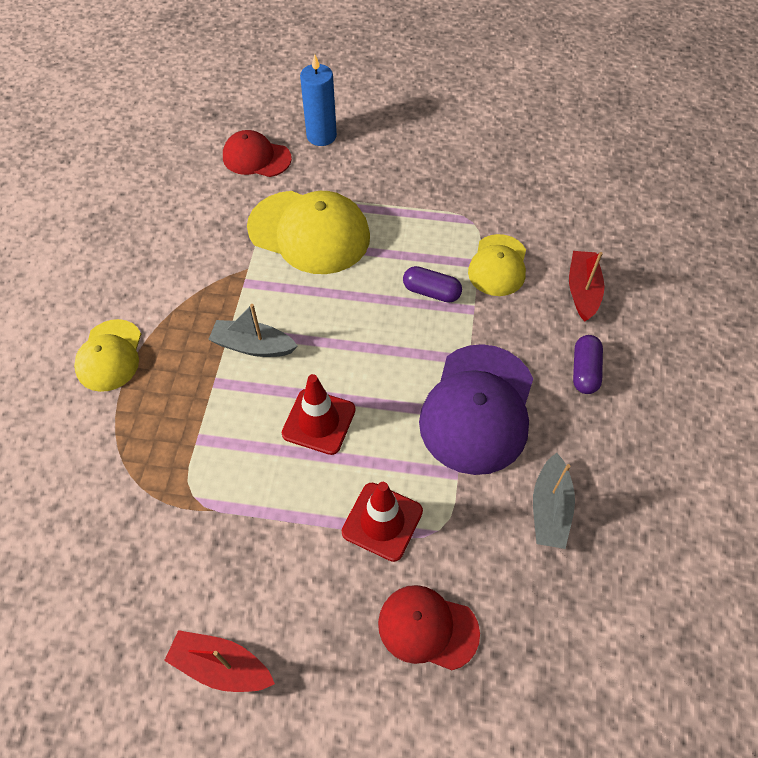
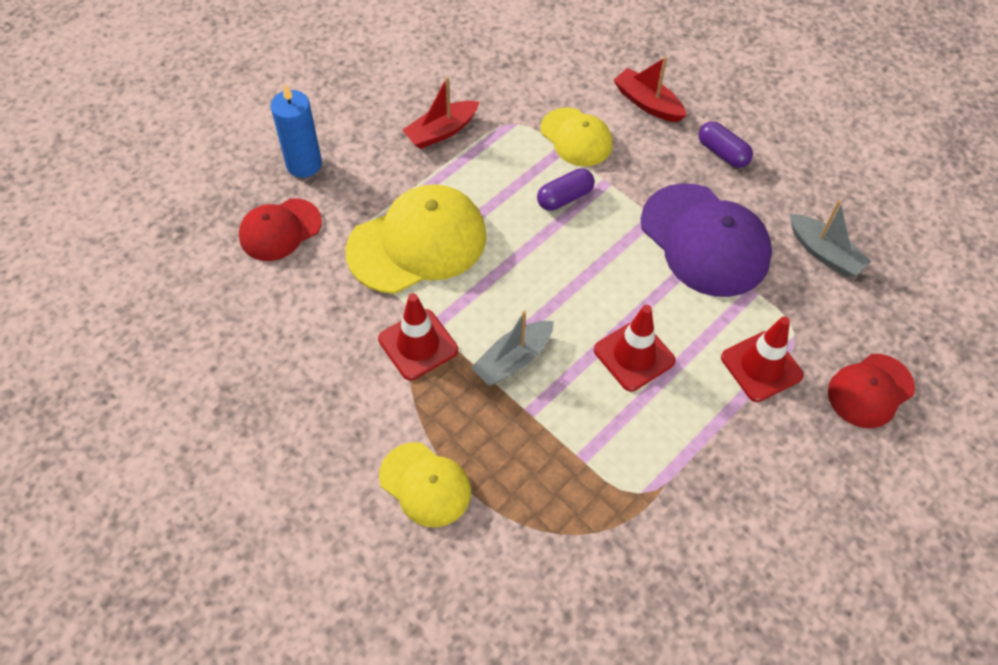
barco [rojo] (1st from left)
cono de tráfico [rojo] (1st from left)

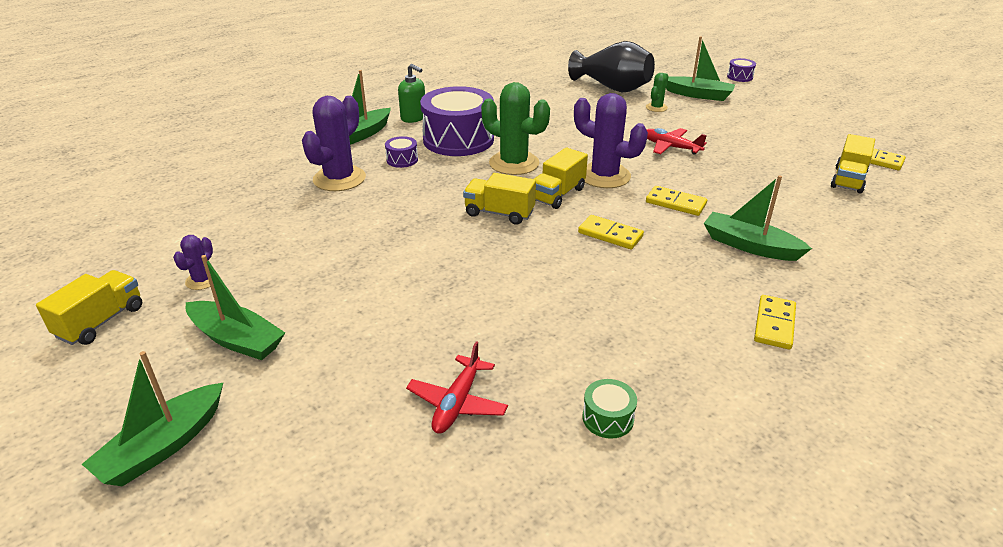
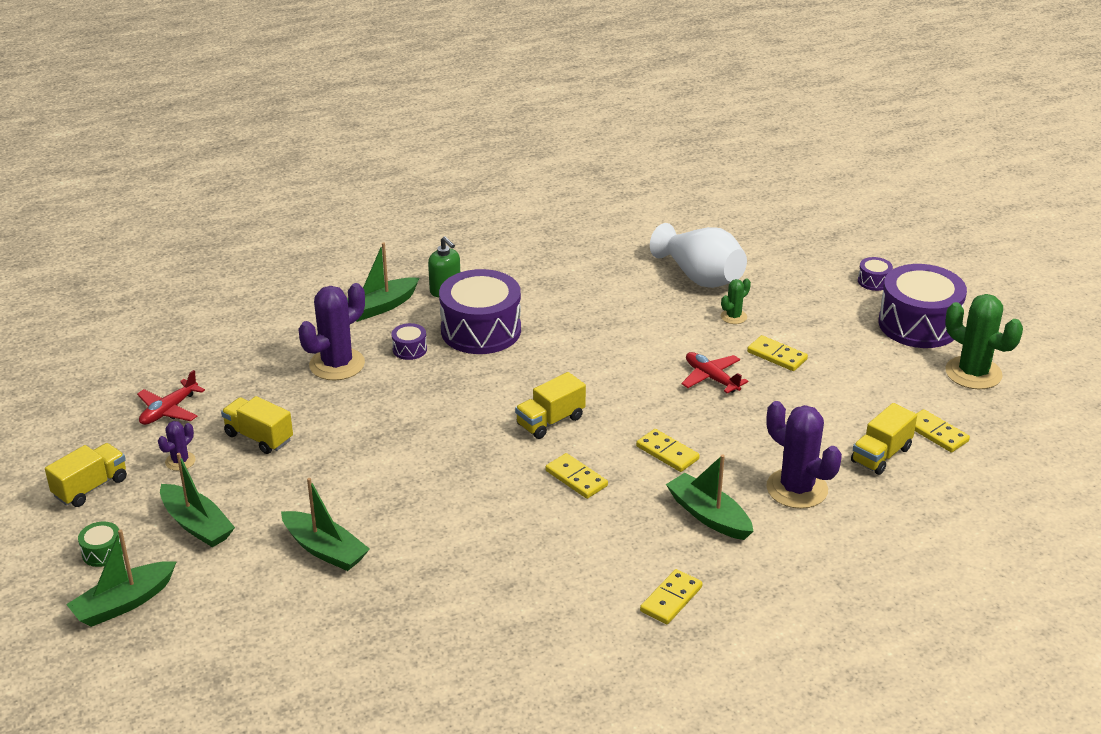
avión [rojo] (1st from left)
camión [amarillo] (2nd from left)
cactus [verde] (2nd from left)
florero [blanco]
cactus [morado] (3rd from left)
tambor [verde]
barco [verde] (3rd from left)
ficha de dominó [amarillo] (4th from left)
tambor [morado] (4th from left)

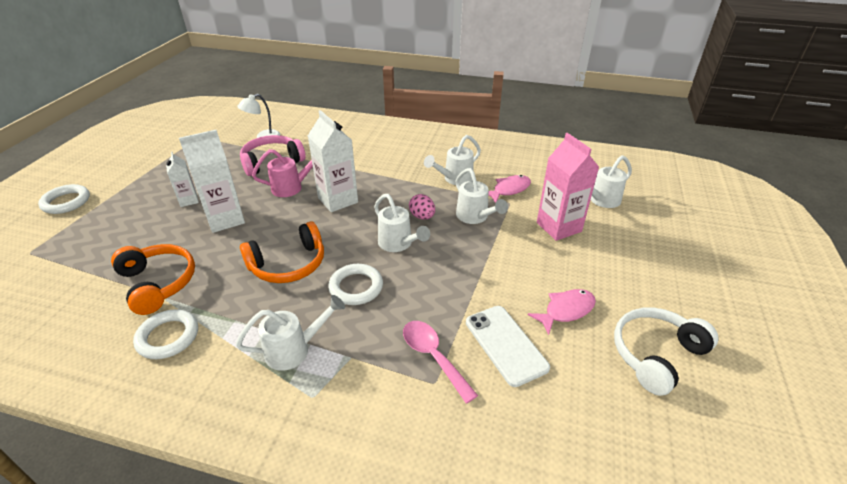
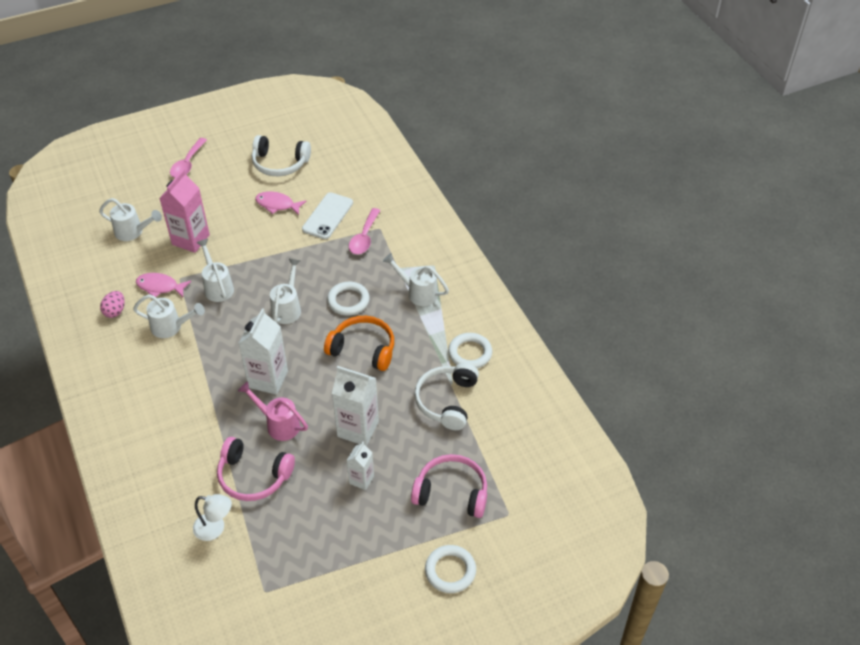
auriculares [blanco] (2nd from left)
huevo [rosa]
regadera [blanco] (3rd from left)
cuchara [rosa] (1st from left)
auriculares [rosa] (2nd from left)

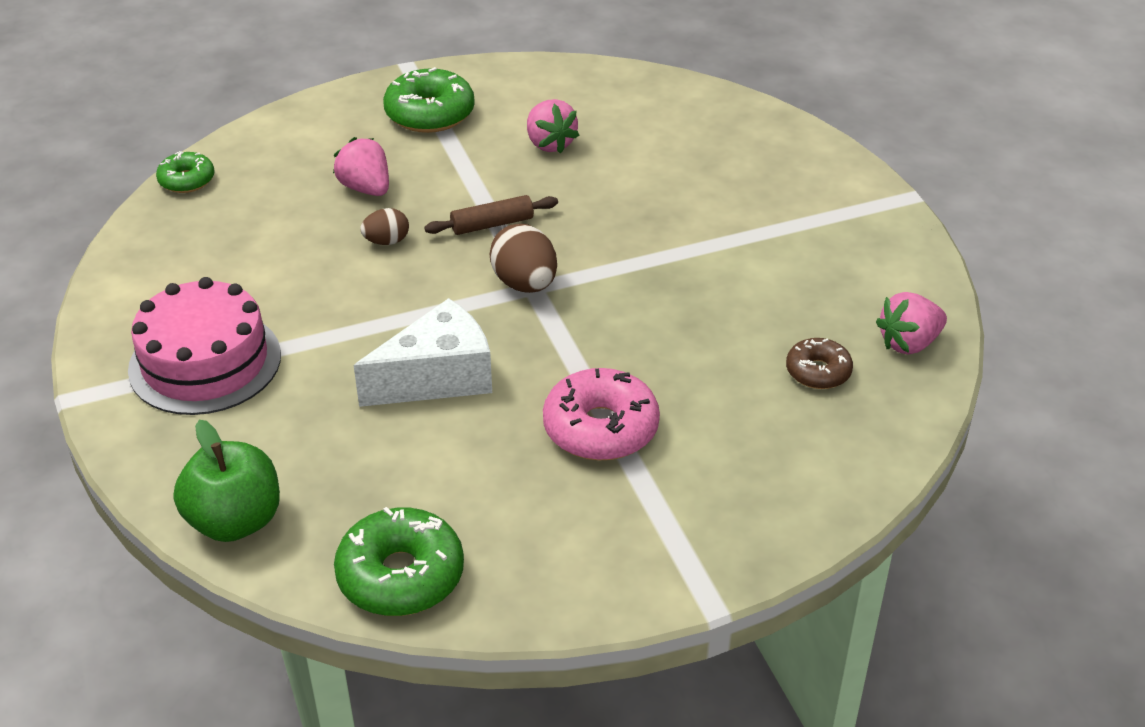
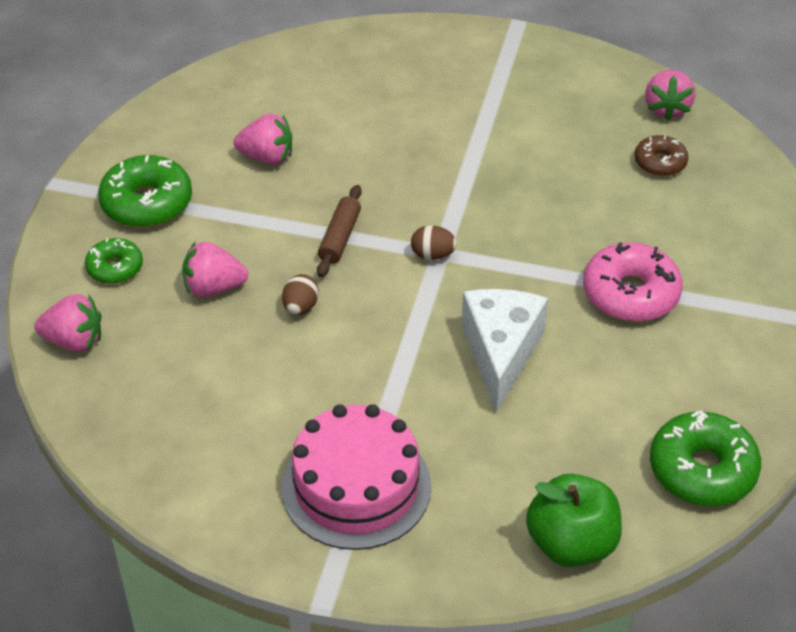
rosquilla [verde] (1st from left)
huevo [marrón] (2nd from left)
fresa [rosa] (1st from left)

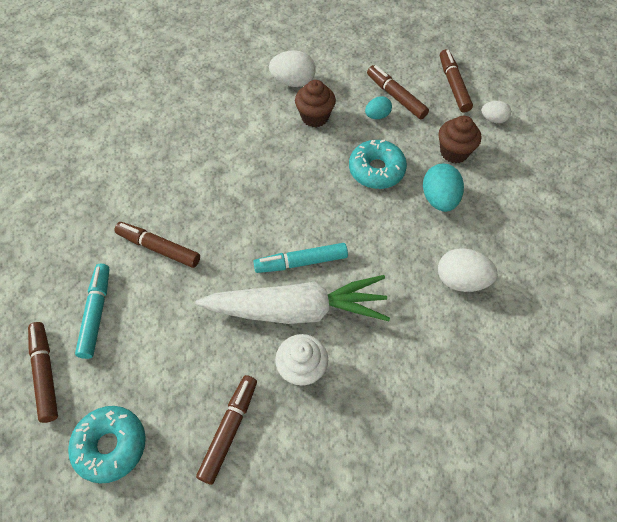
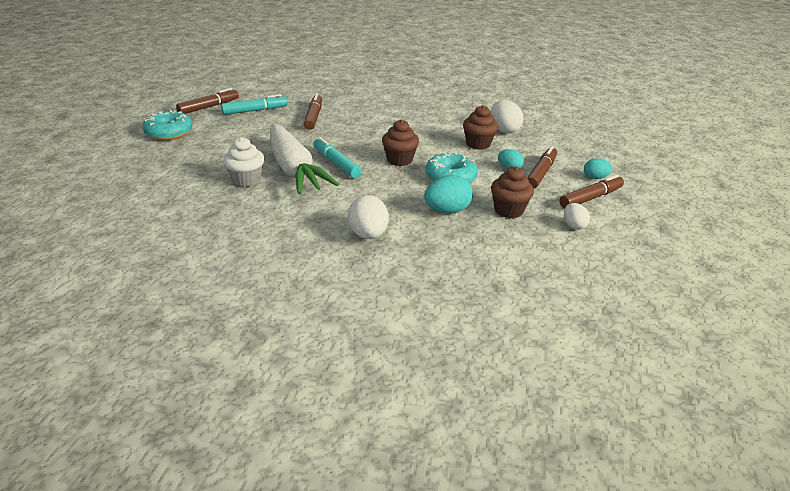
rotulador [marrón] (3rd from left in the first image)
magdalena [marrón] (1st from left)
huevo [turquesa] (3rd from left)

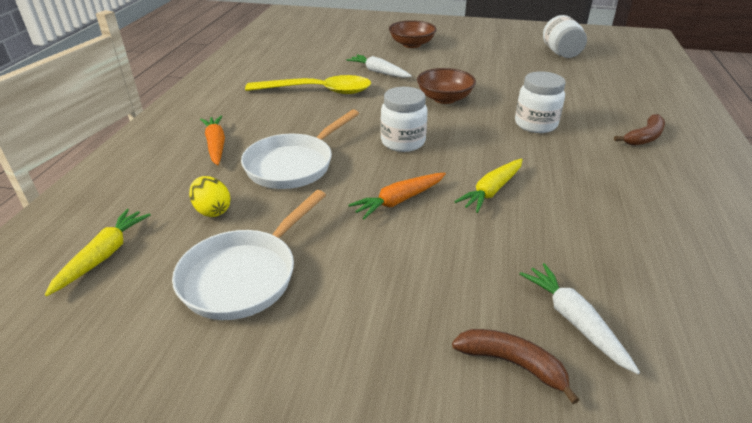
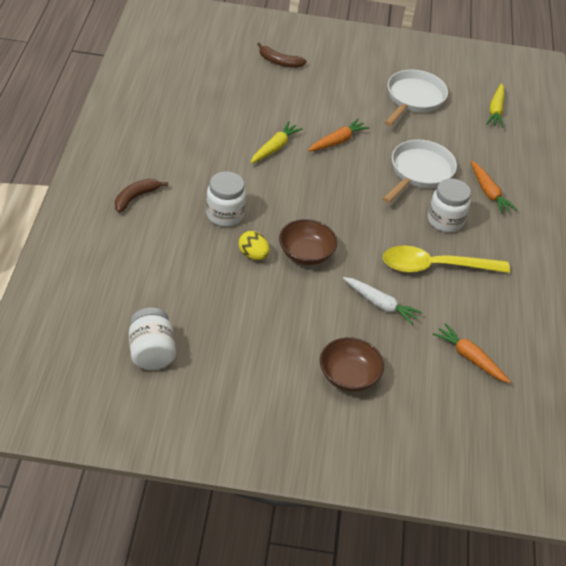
huevo [amarillo]
tarro [blanco] (3rd from left)
zanahoria [blanco] (2nd from left in the first image)
zanahoria [naranja] (2nd from left)

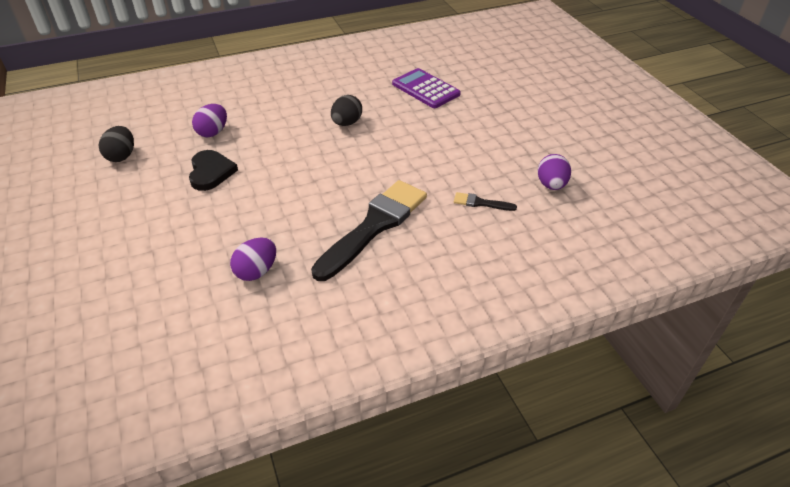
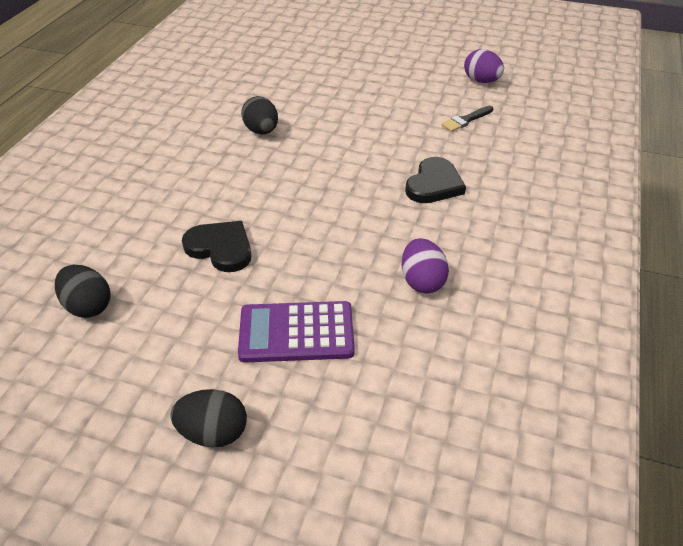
huevo [morado] (1st from left in the first image)
corazón [negro] (2nd from left)
calculadora [morado]
huevo [negro] (2nd from left)

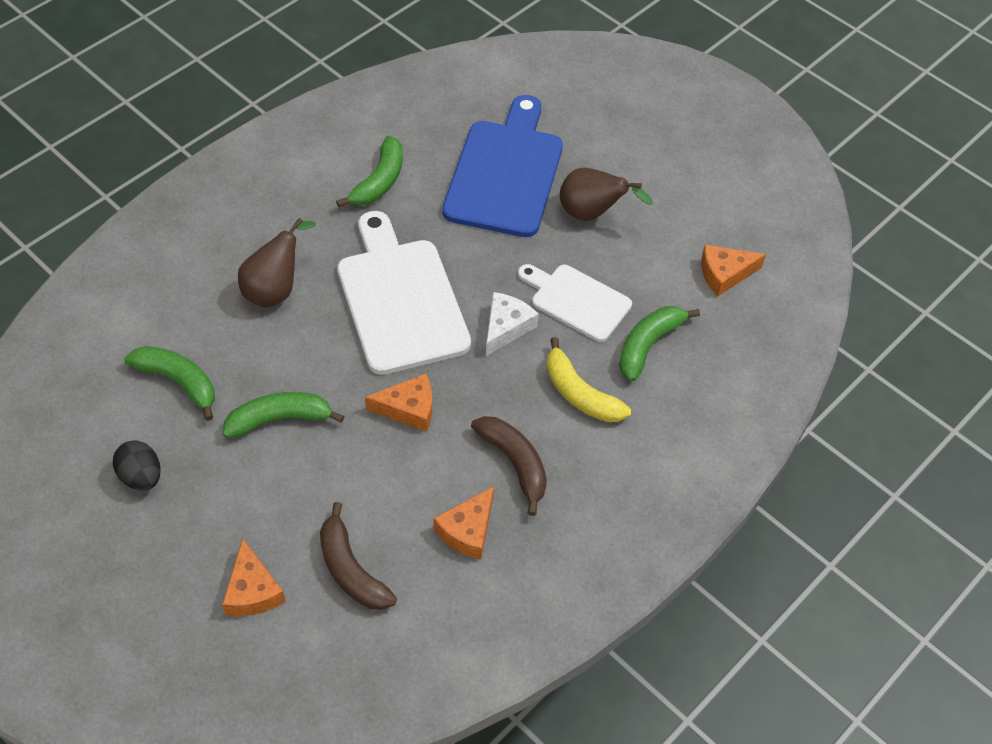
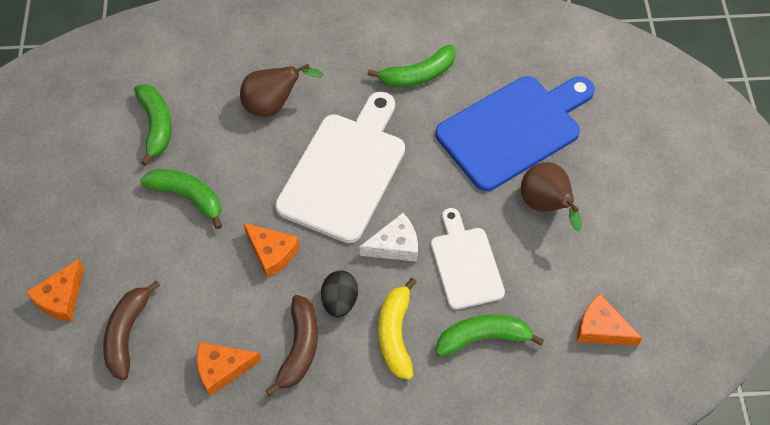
huevo [negro]

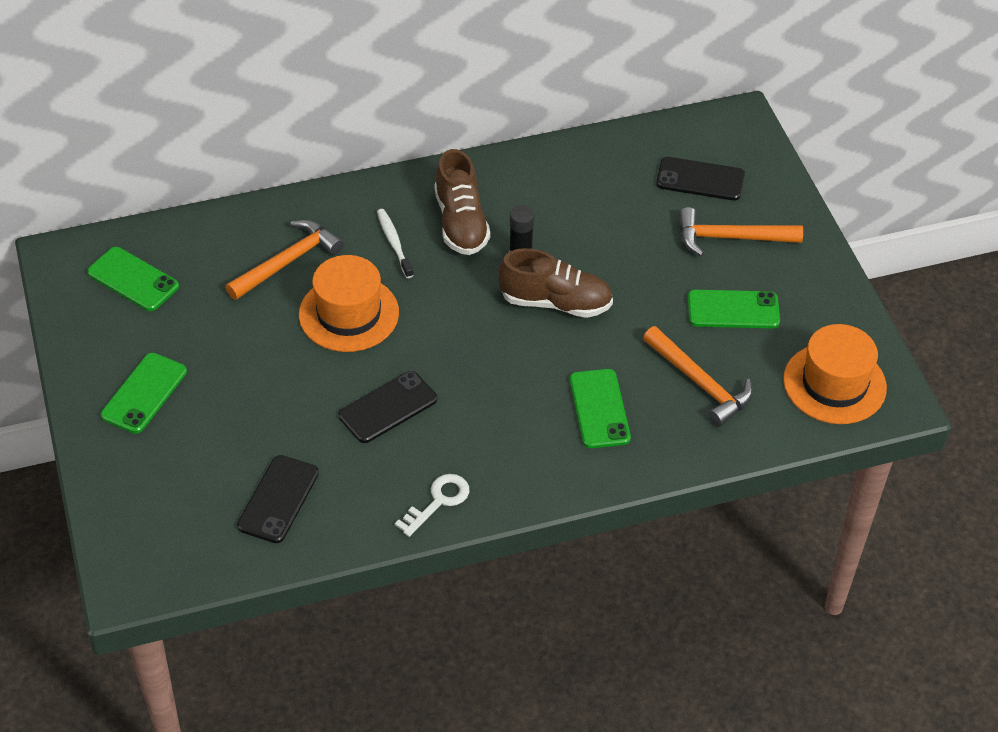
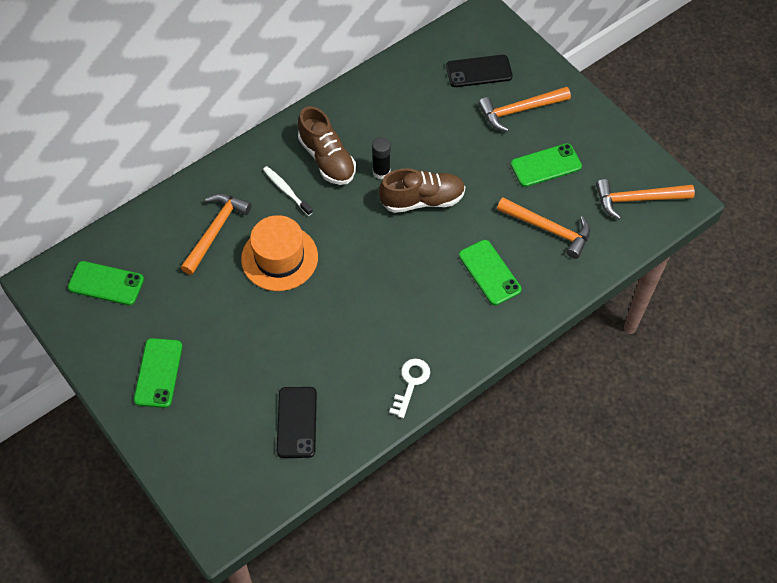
móvil [negro] (2nd from left in the first image)
martillo [naranja] (4th from left)

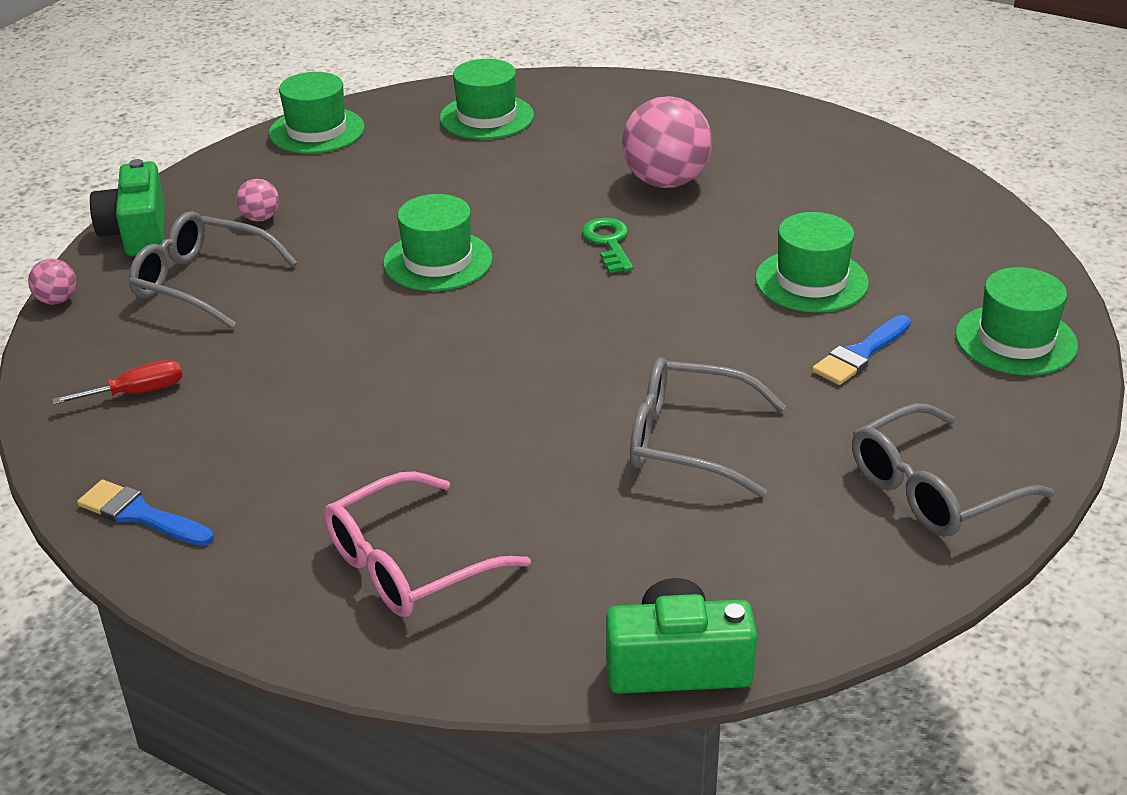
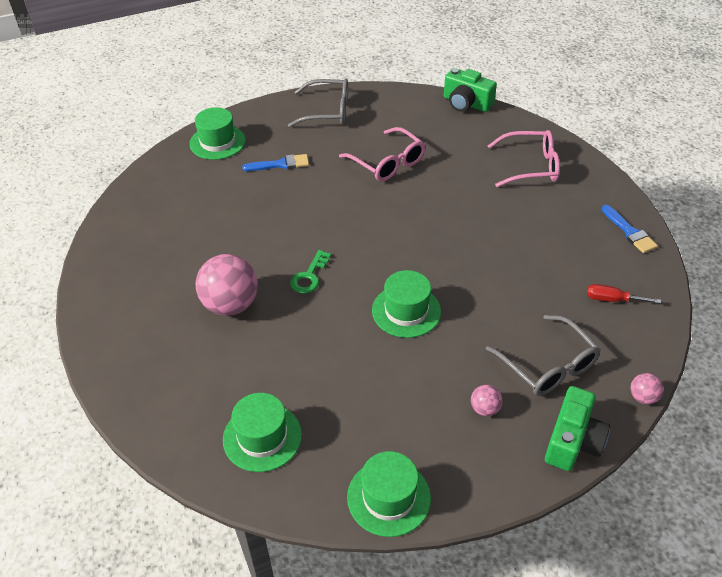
gafas [rosa] (1st from left)
sombrero [verde] (4th from left in the first image)

